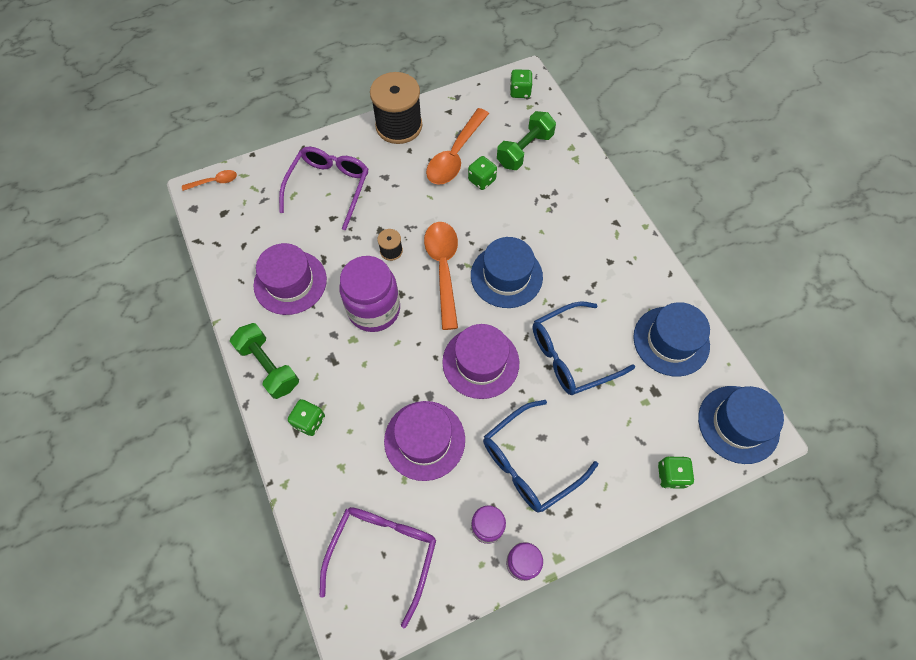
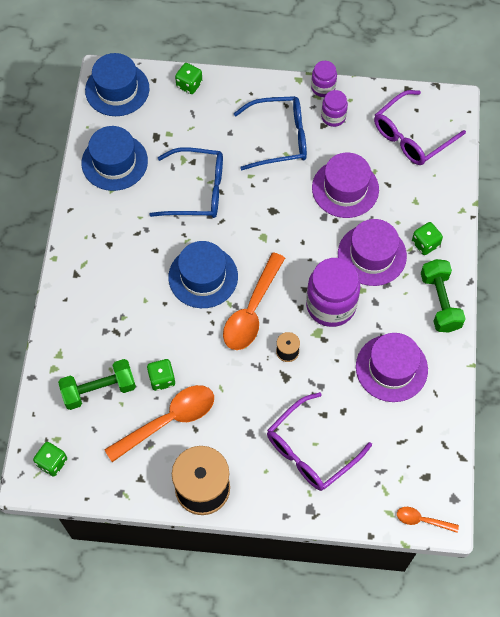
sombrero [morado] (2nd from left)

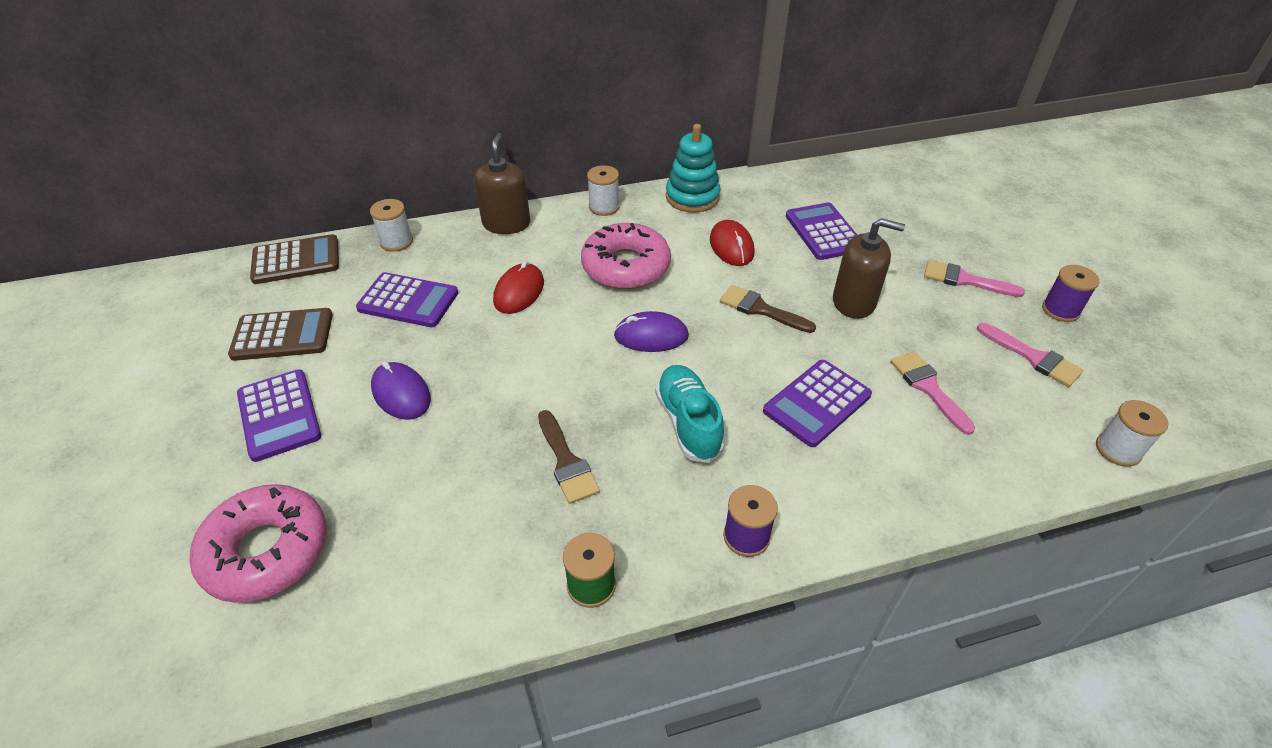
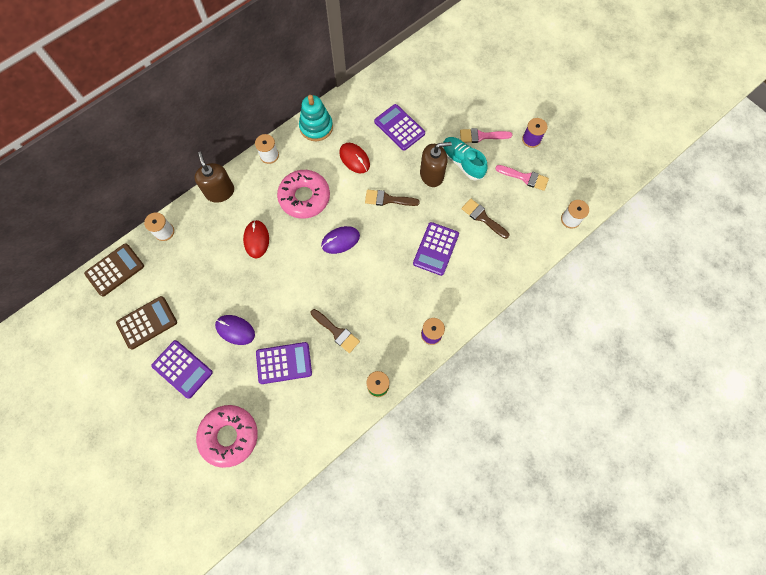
calculadora [morado] (2nd from left)
zapato [turquesa]
pincel [marrón] (3rd from left)

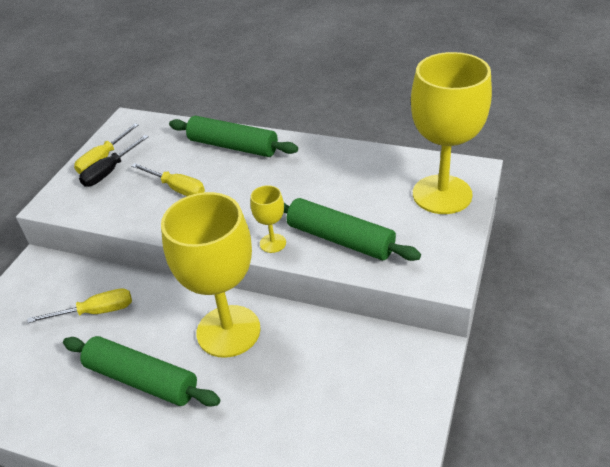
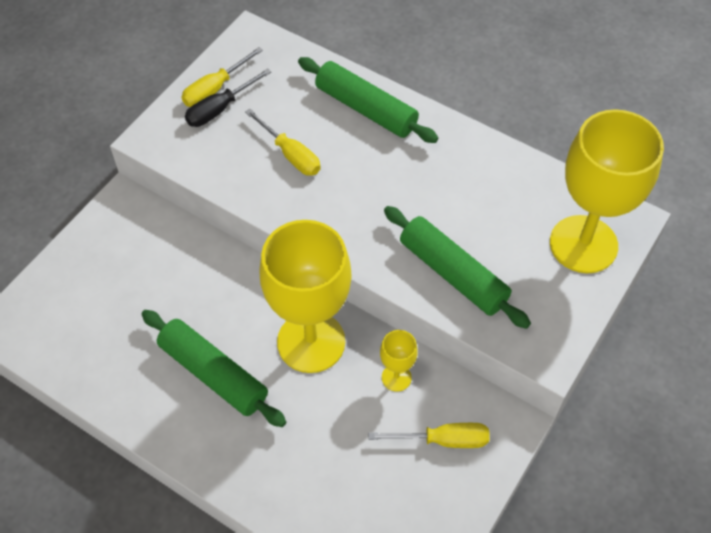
destornillador [amarillo] (3rd from left)
copa [amarillo] (2nd from left)

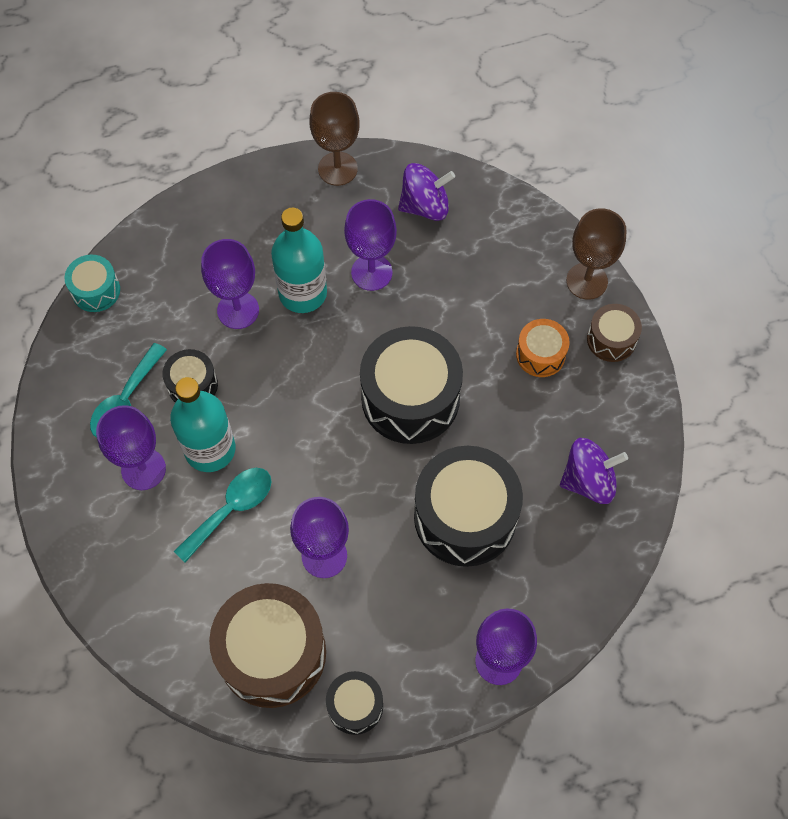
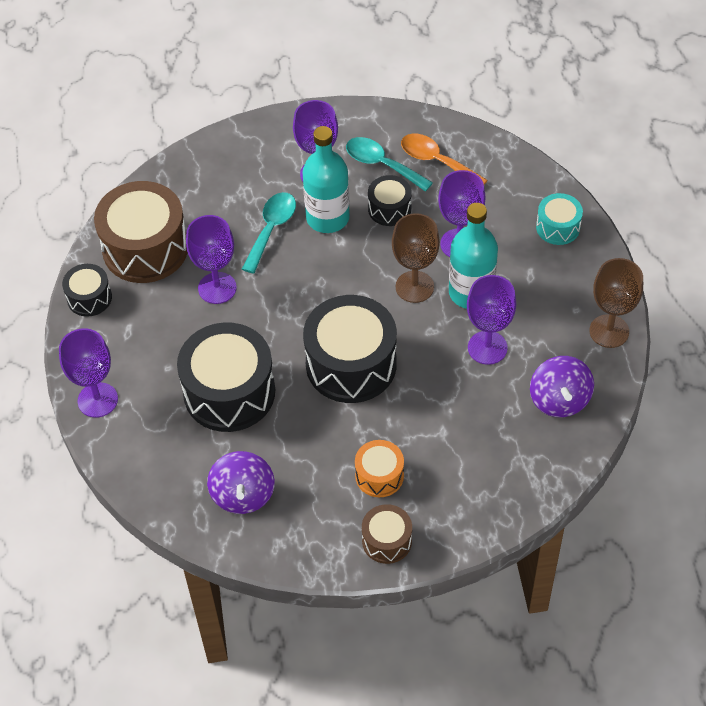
tambor [turquesa]
cuchara [turquesa] (1st from left)
copa [marrón] (1st from left)
cuchara [naranja]

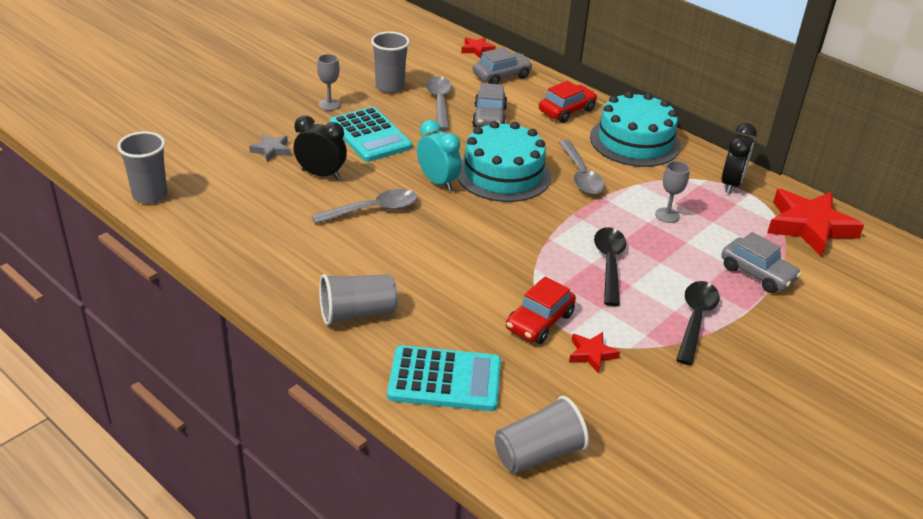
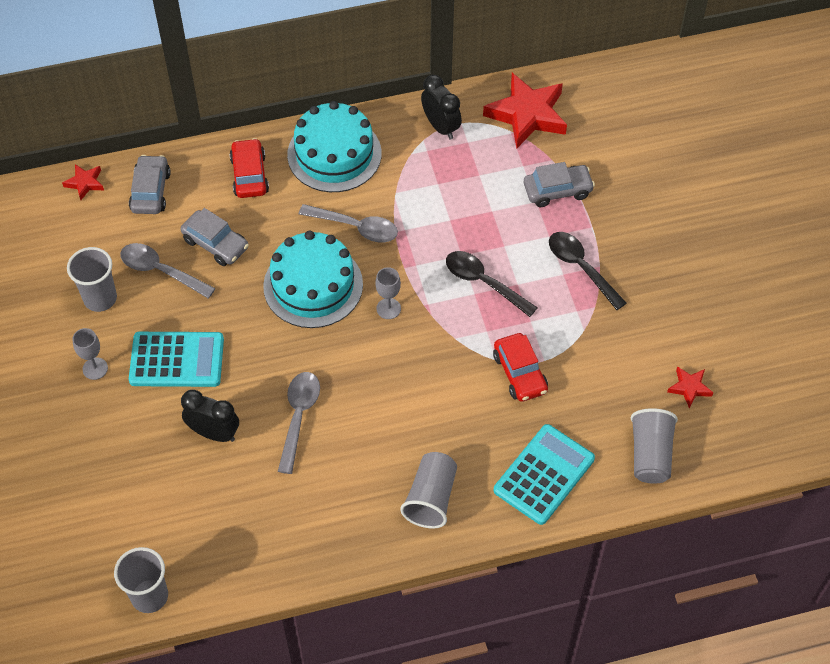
estrella [gris]
despertador [negro] (1st from left)
despertador [turquesa]
estrella [rojo] (3rd from left)
copa [gris] (2nd from left)

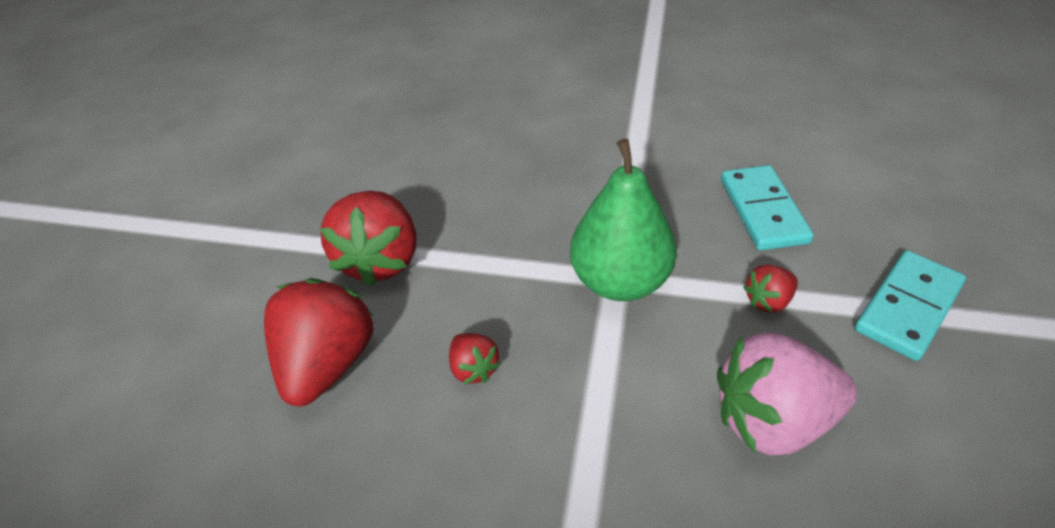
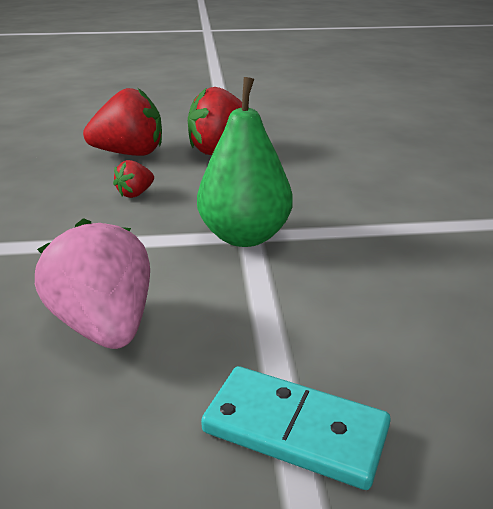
ficha de dominó [turquesa] (1st from left in the first image)
fresa [rojo] (4th from left in the first image)

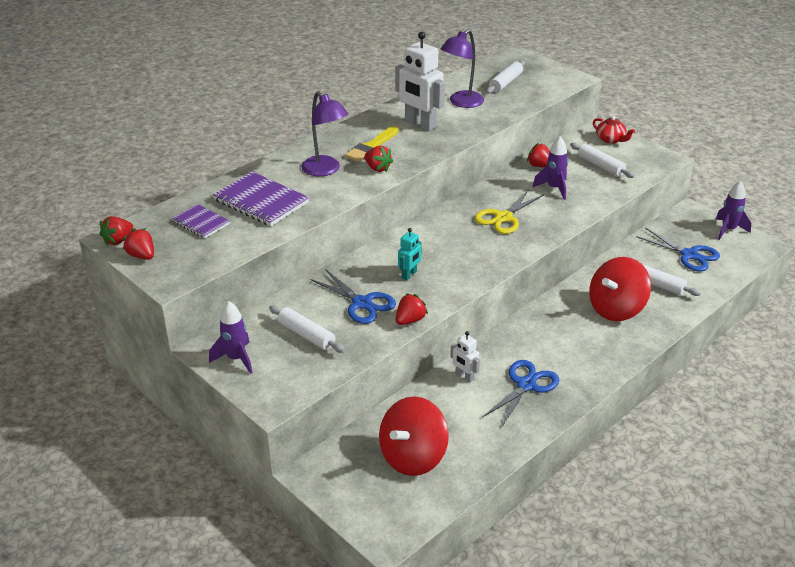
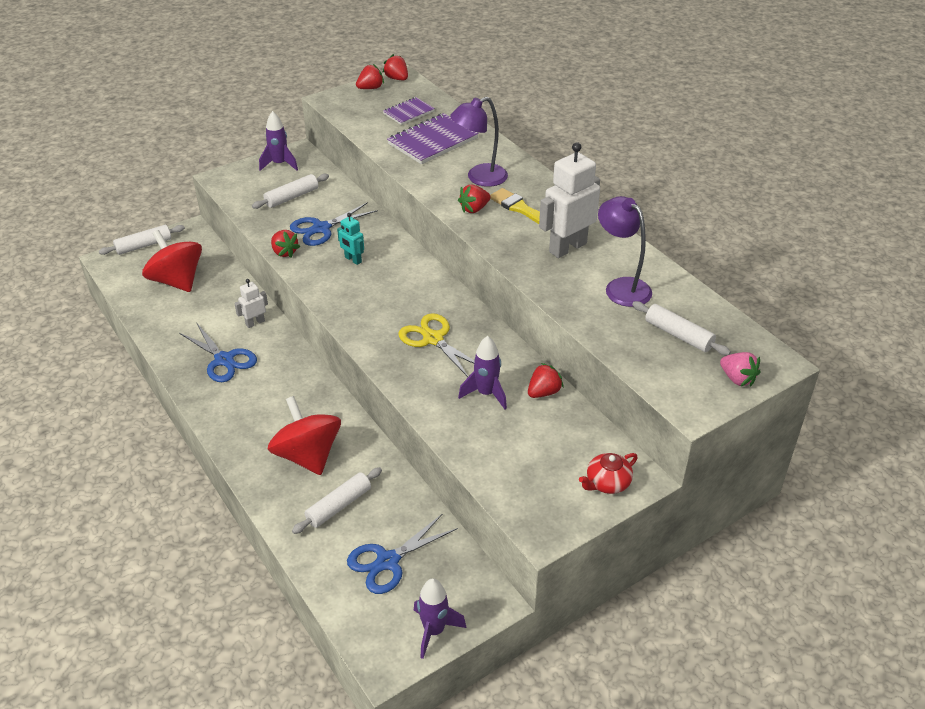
rodillo [blanco] (1st from left)
fresa [rosa]

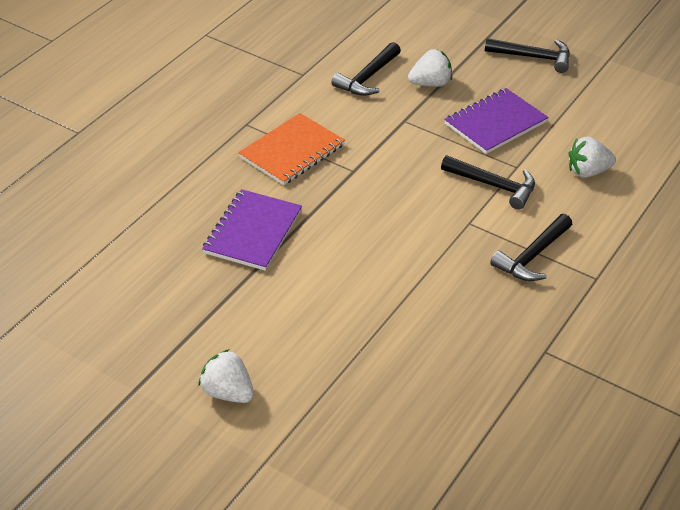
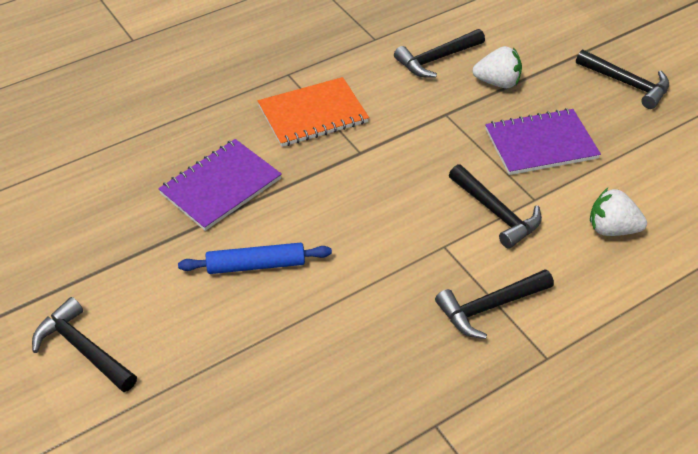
martillo [negro] (1st from left)
rodillo [azul]

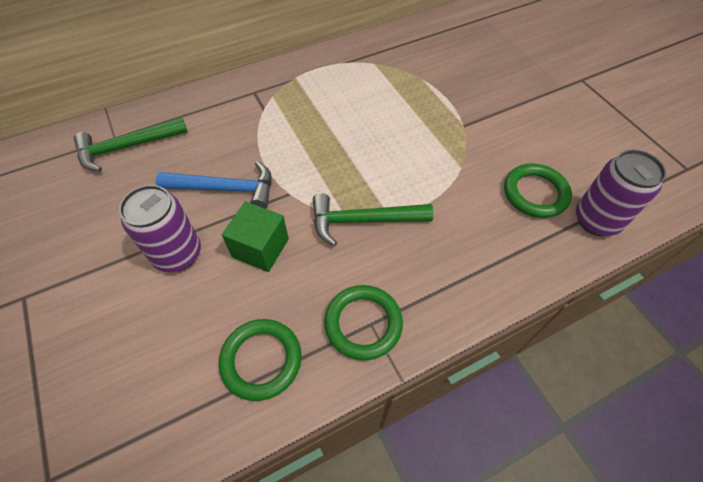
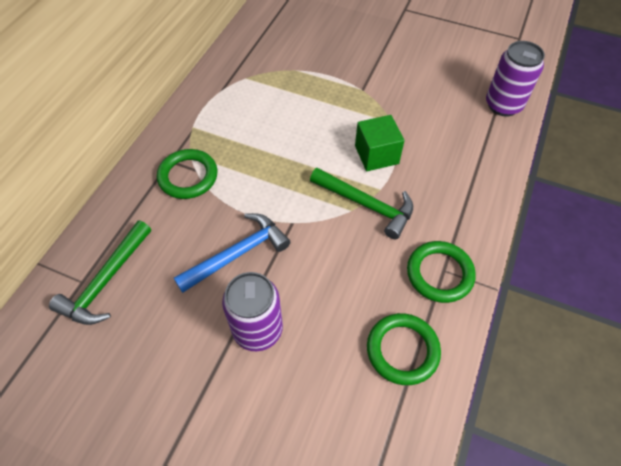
cubo [verde]
martillo [verde] (2nd from left)
anillo [verde] (1st from left)

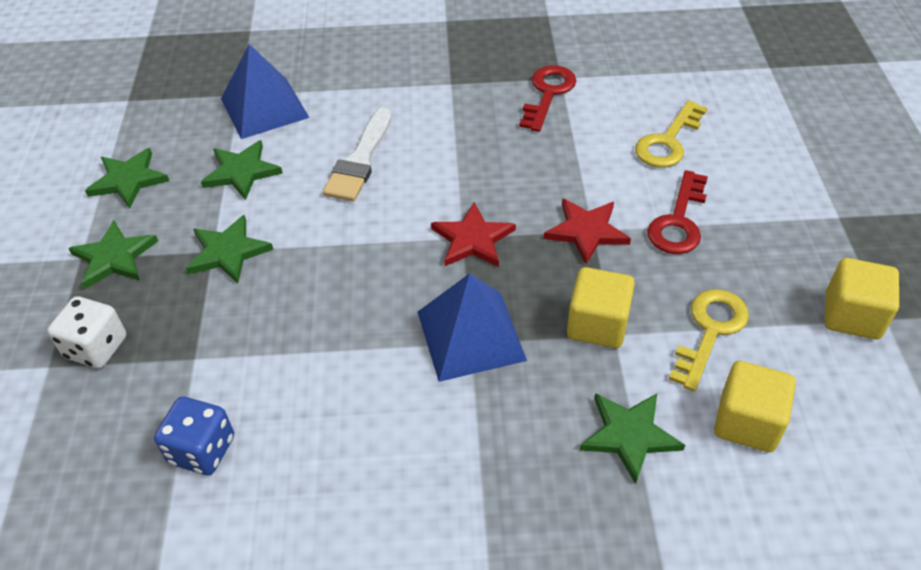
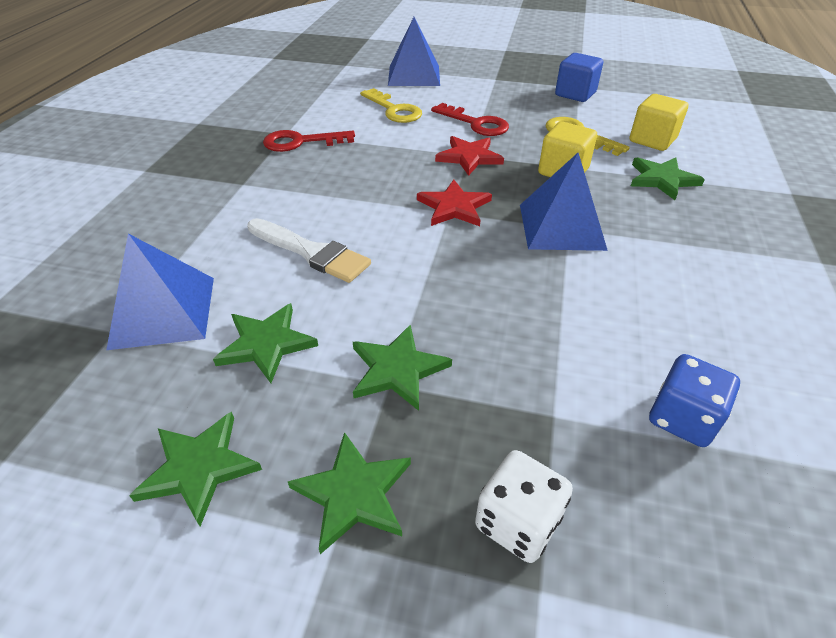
llave [rojo] (1st from left)
cubo [azul]
pirámide [azul] (2nd from left)

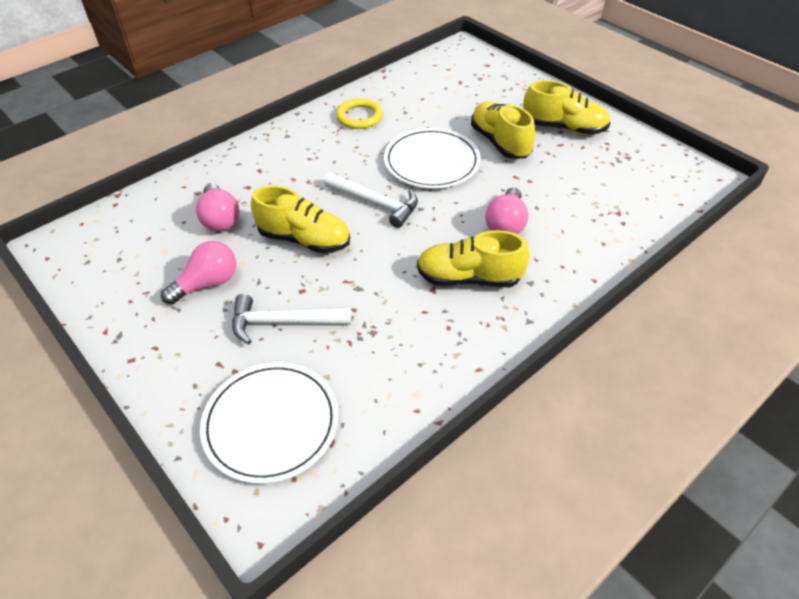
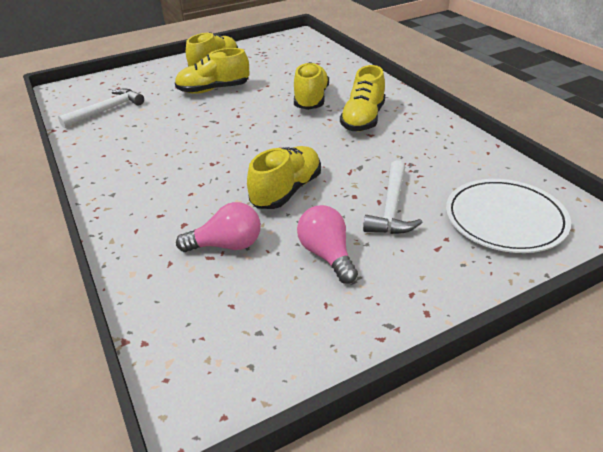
martillo [blanco] (1st from left)
anillo [amarillo]
plato [blanco] (2nd from left in the first image)
zapato [amarillo] (4th from left)

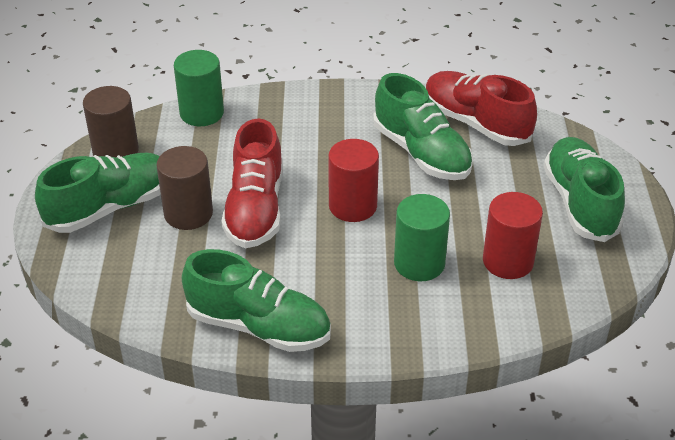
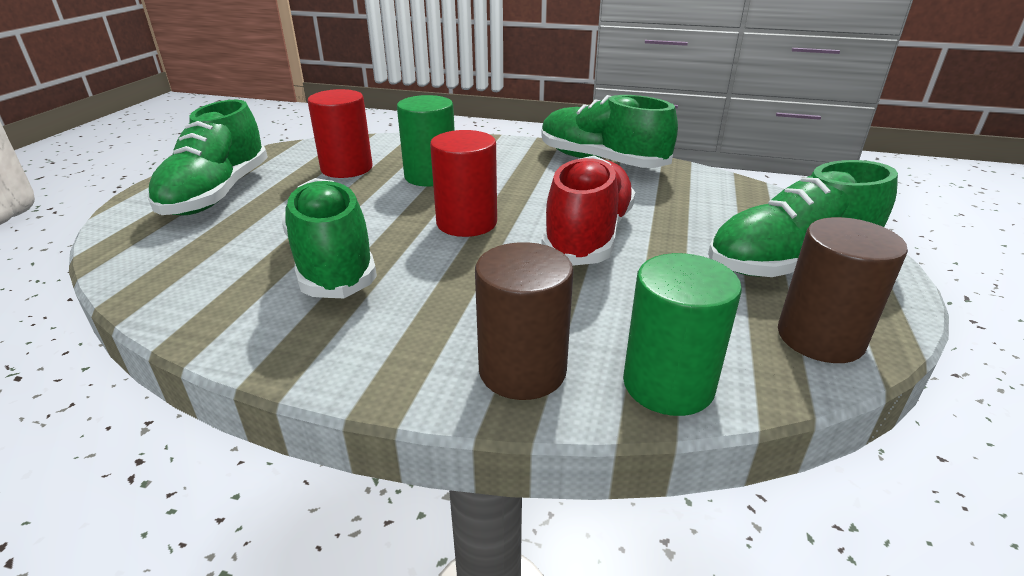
cilindro [marrón] (1st from left)
zapato [rojo] (2nd from left in the first image)

